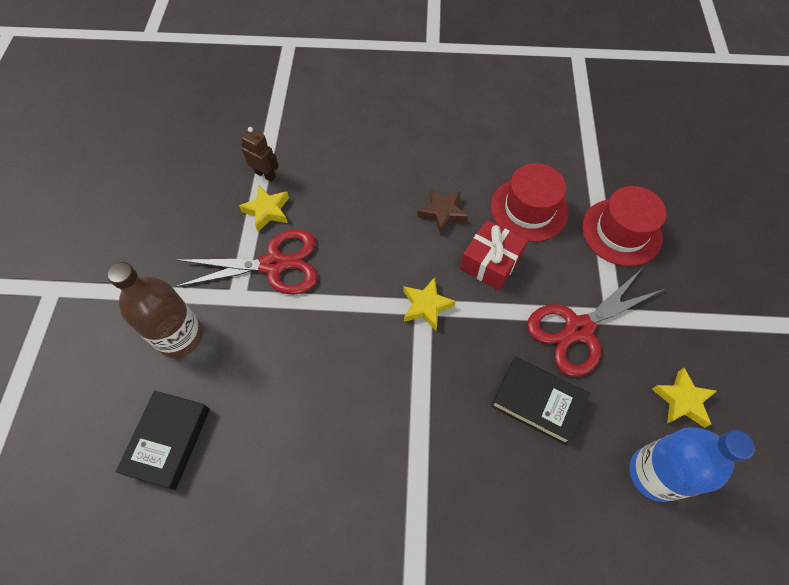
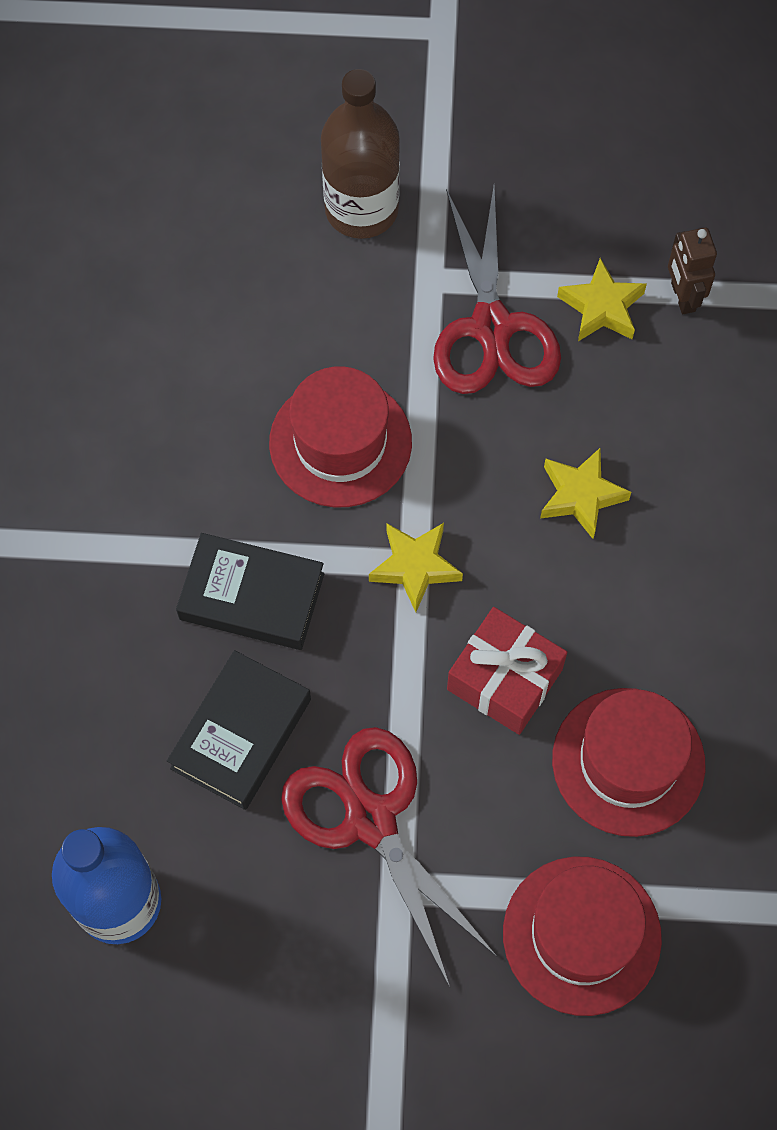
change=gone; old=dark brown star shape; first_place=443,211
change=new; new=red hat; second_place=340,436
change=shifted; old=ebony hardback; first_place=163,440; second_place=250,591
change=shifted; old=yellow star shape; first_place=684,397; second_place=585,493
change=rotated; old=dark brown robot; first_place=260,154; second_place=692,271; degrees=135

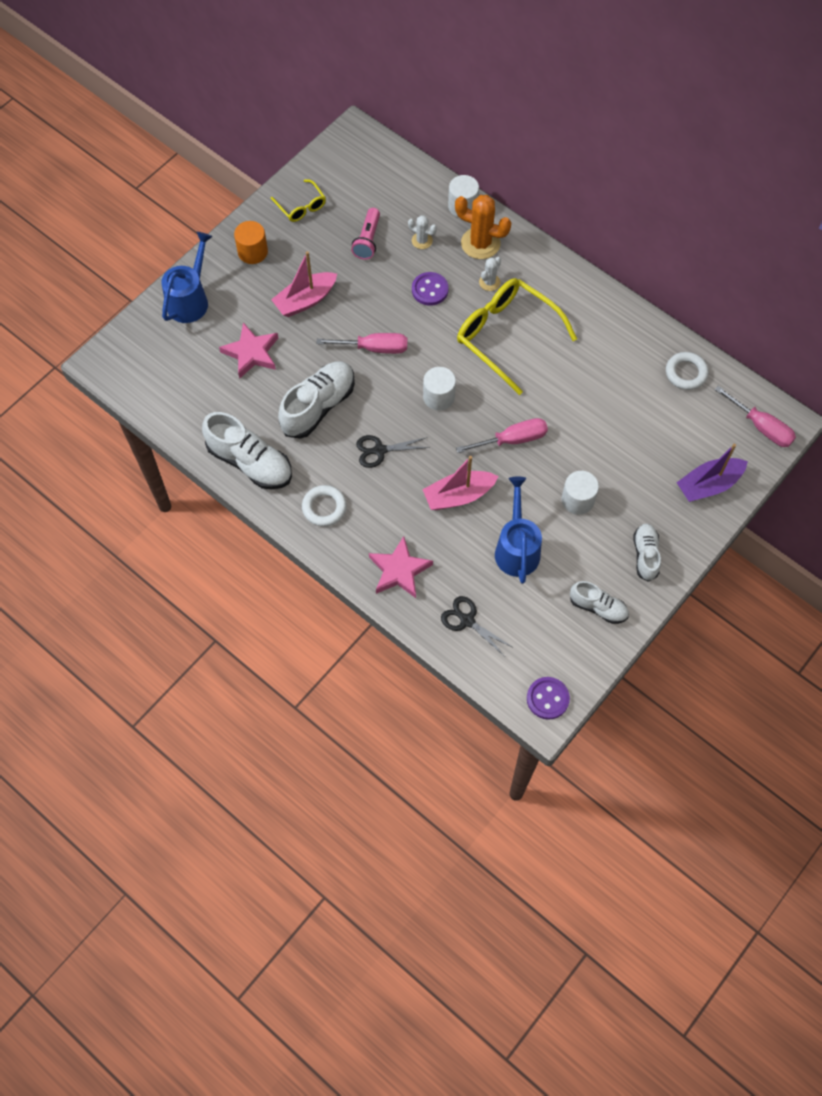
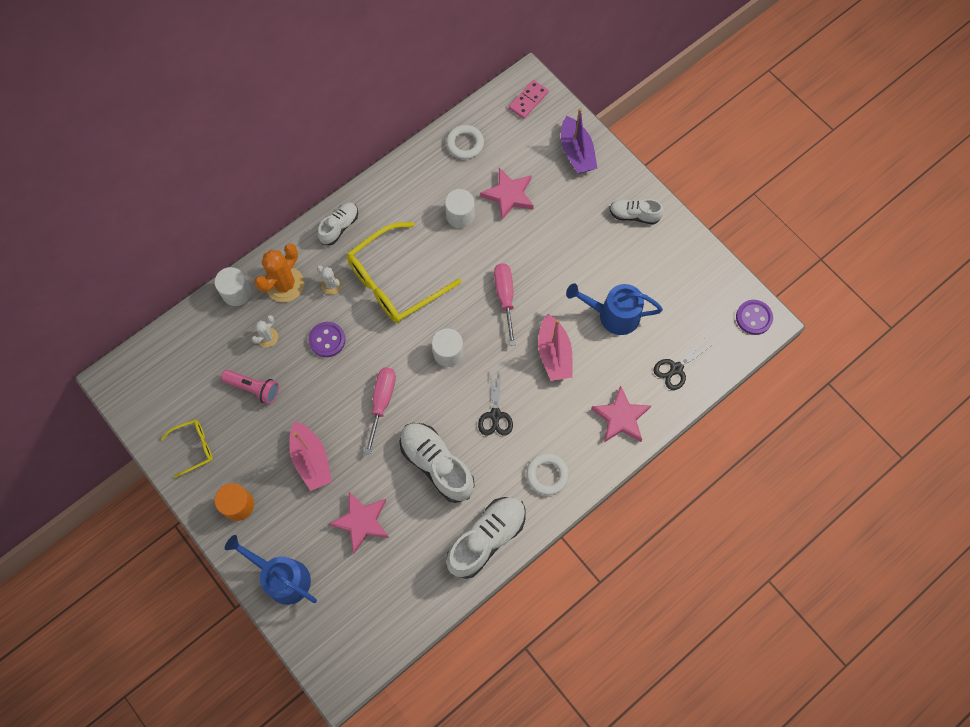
change=new; new=pink star shape; second_place=507,194
change=shifted; old=pure white solid cylinder; first_place=580,493; second_place=460,208
change=shifted; old=pure white lace-up shoe; first_place=599,602; second_place=338,223
change=swapped; old=pink screwdriver; new=pink domino tile; first_place=755,416; second_place=529,99

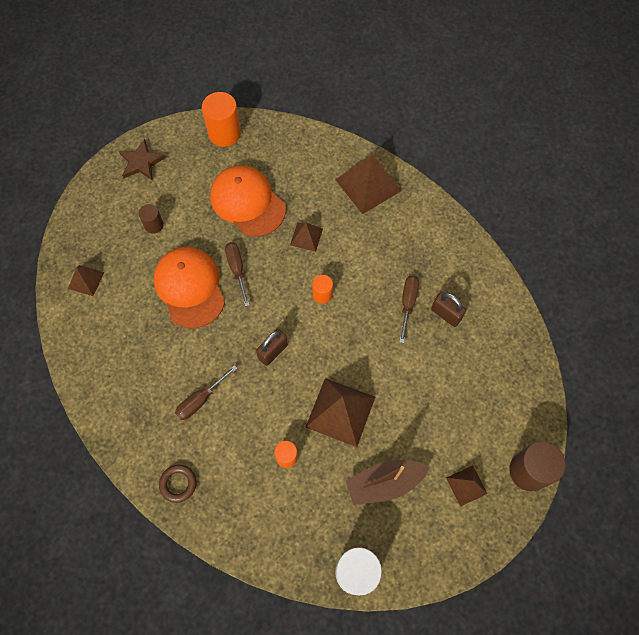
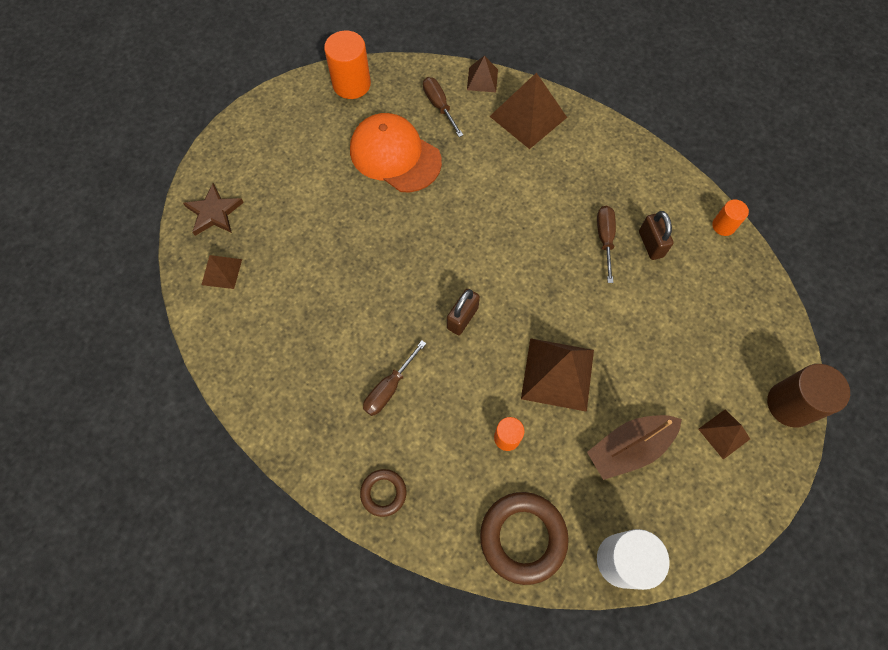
change=gone; old=dark brown solid cylinder; first_place=151,219
change=gone; old=bright orange peaked cap; first_place=189,287
change=new; new=dark brown ring; second_place=524,538
change=shifted; old=dark brown star shape; first_place=142,160; second_place=213,209
change=shifted; old=dark brown screwdriver; first_place=237,274; second_place=443,107
change=shifted; old=dark brown solid pyramid; first_place=306,237; second_place=482,74
change=shifted; old=bright orange solid cylinder; first_place=322,289; second_place=730,218
change=rotated; old=dark brown small lock; first_place=448,309; second_place=656,235; degrees=45

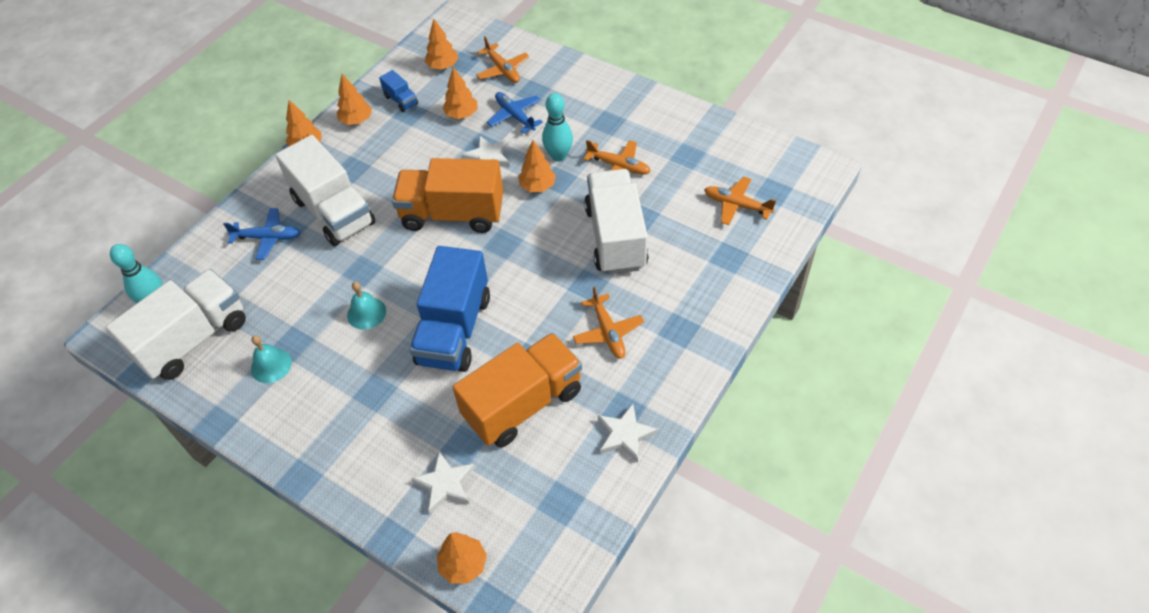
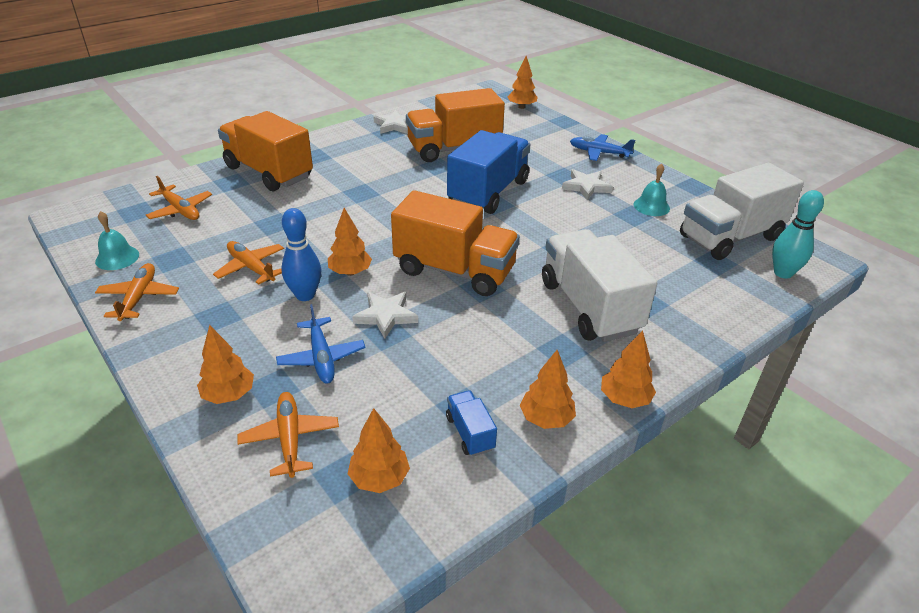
change=gone; old=pure white truck; first_place=616,221
change=new; new=bright orange truck; second_place=265,151
change=shifted; old=blue aeroplane; first_place=262,234; second_place=602,147
change=shifted; old=turquoise bell; first_place=366,306; second_place=117,240
change=shifted; old=pure white star shape; first_place=443,482; second_place=587,185
change=shifted; old=bright orange toy tree; first_place=460,93; second_place=225,364
change=shifted; old=bright orange aeroplane; first_place=608,322; second_place=137,292
change=repainted; old=turquoise bowling pin; new=blue bowling pin; first_place=557,127; second_place=301,254

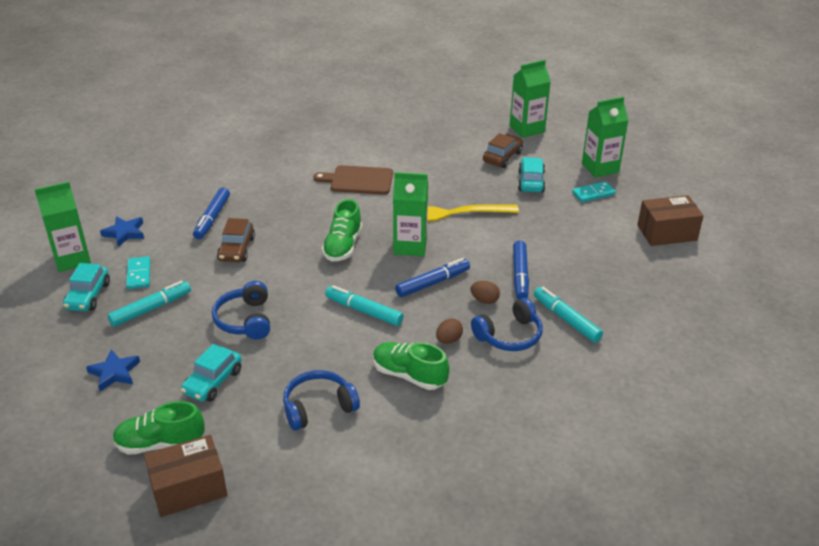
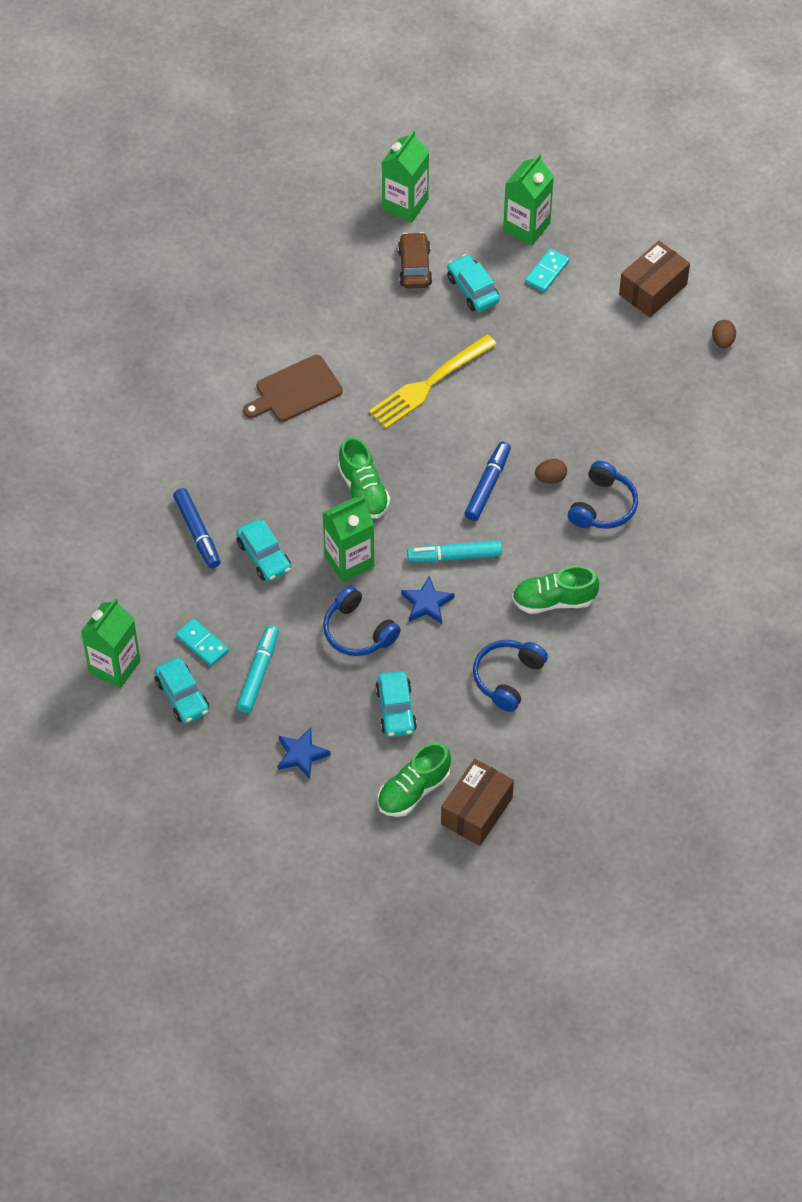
change=gone; old=blue marker pen; first_place=521,270
change=gone; old=turquoise marker pen; first_place=568,315
change=shifted; old=blue star shape; first_place=122,231; second_place=427,600
change=shifted; old=green juice carton; first_place=410,214; second_place=348,539
change=shifted; old=dark brown egg shape; first_place=449,331; second_place=724,334
change=repainted; old=dark brown car; new=turquoise car; first_place=236,240; second_place=263,550

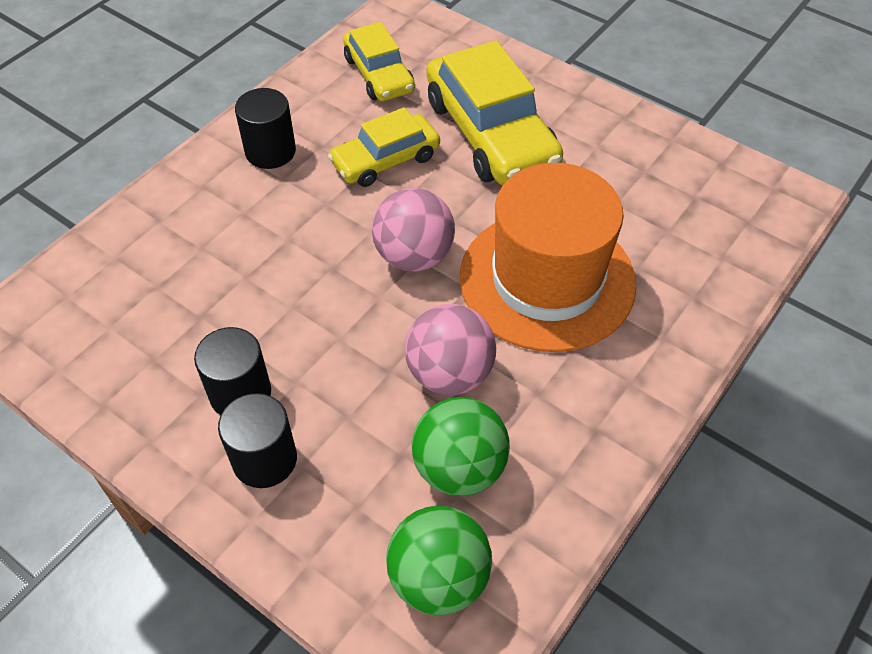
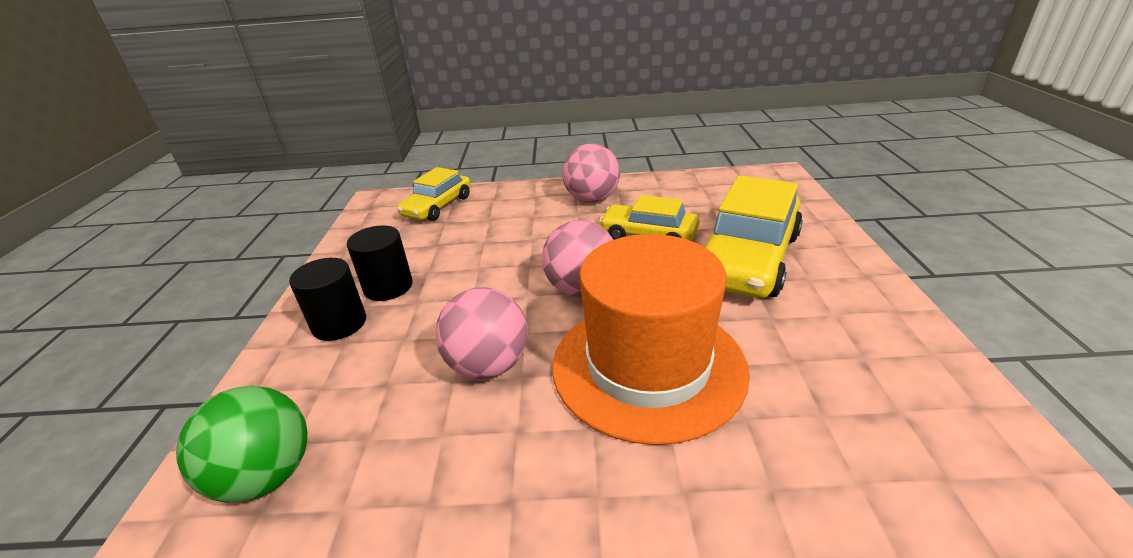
change=gone; old=green play ball; first_place=461,446
change=shifted; old=yellow car; first_place=379,61; second_place=434,194
change=swapped; old=ebony solid cylinder; new=pink play ball; first_place=265,128; second_place=591,173

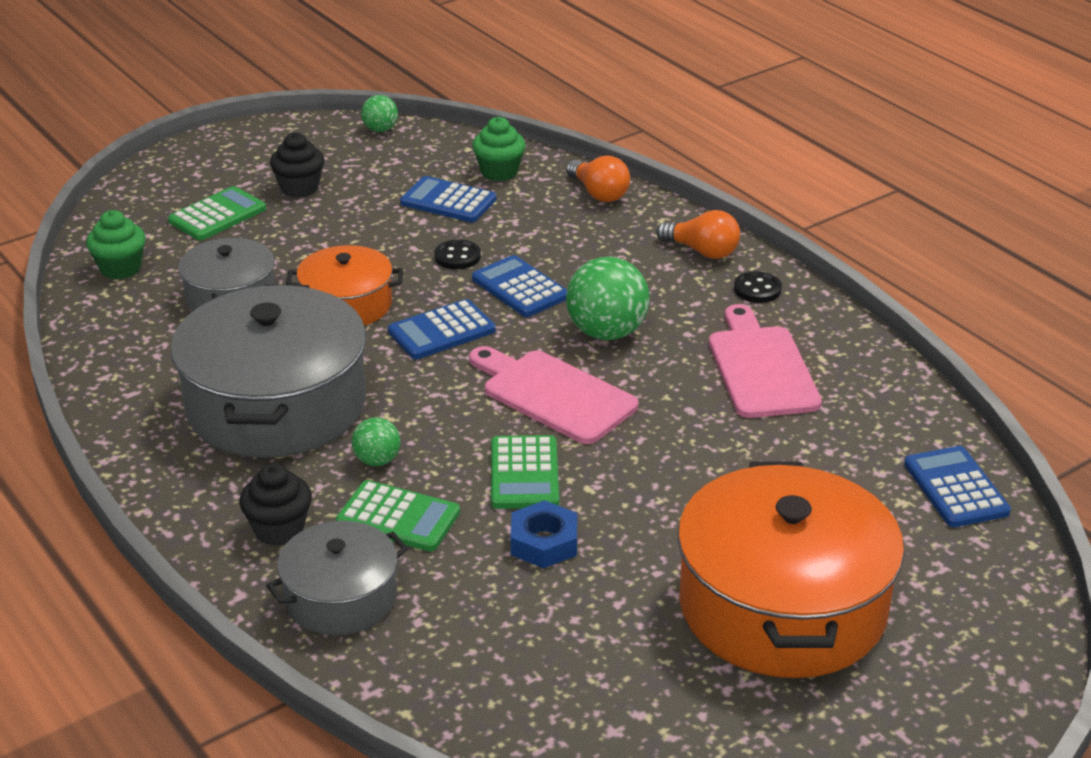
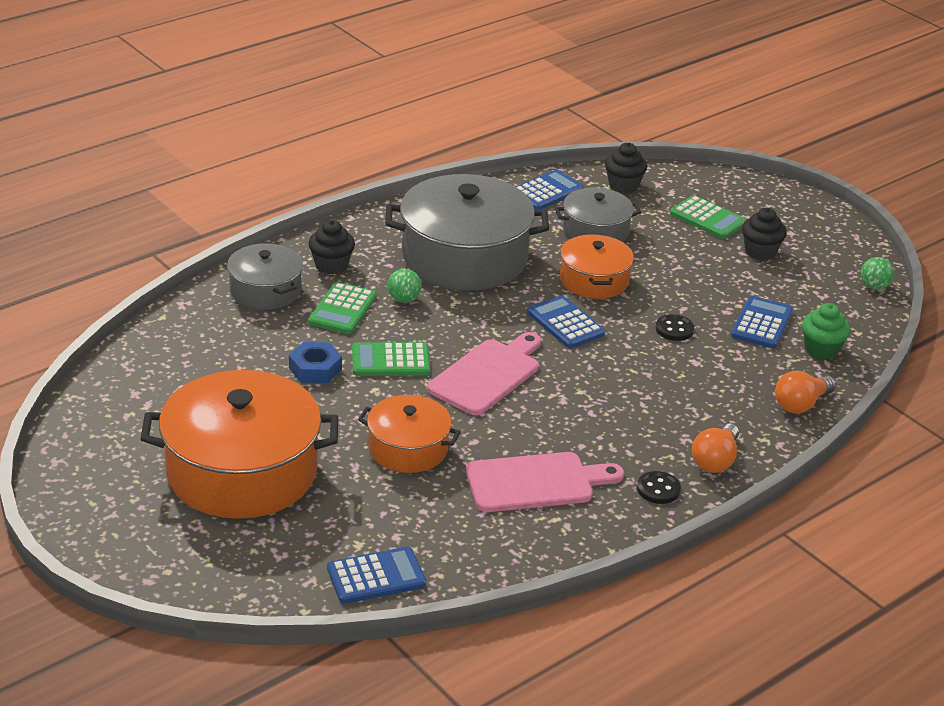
change=gone; old=green play ball; first_place=608,298
change=new; new=bright orange stockpot; second_place=409,434
change=shifted; old=blue adding machine; first_place=519,286; second_place=550,189
change=repainted; old=green fairy cake; new=ebony fairy cake; first_place=116,245; second_place=626,168

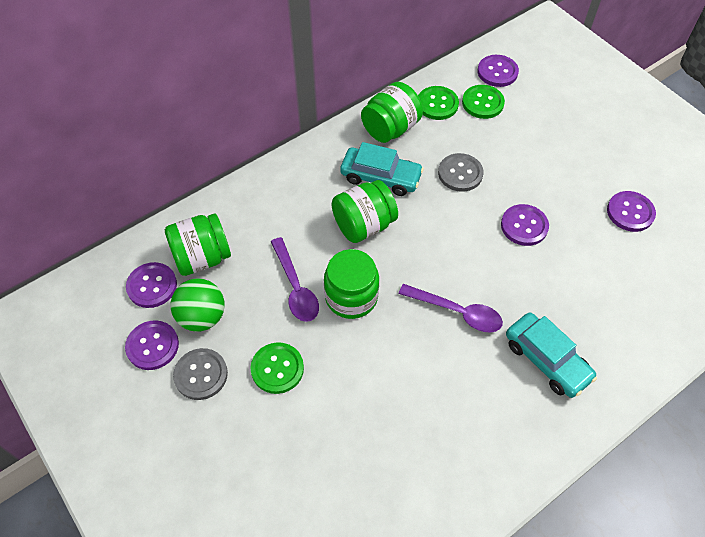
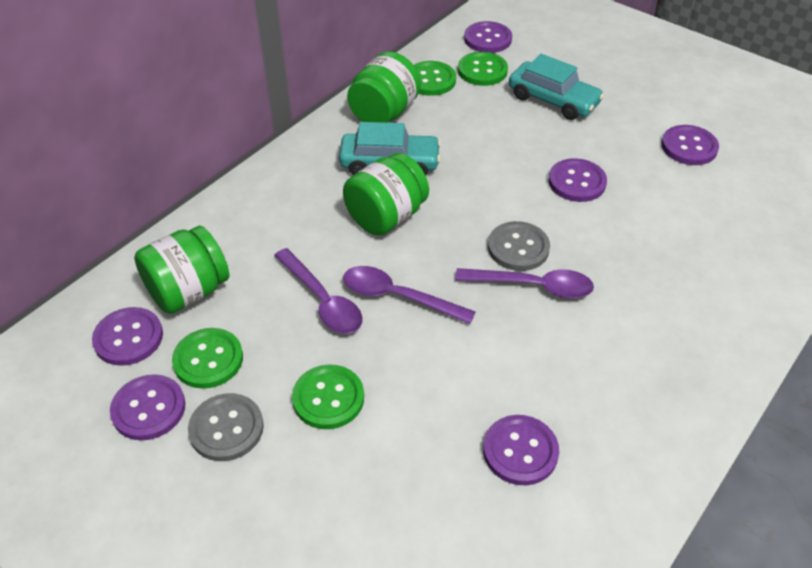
change=new; new=purple button; second_place=521,450
change=shifted; old=ash-grey button; first_place=461,172; second_place=519,246
change=shifted; old=turquoise car; first_place=551,355; second_place=556,87
change=swapped; old=green play ball; new=green button; first_place=197,304; second_place=207,358
change=swapped; old=green jar; new=purple spoon; first_place=351,284; second_place=409,295

